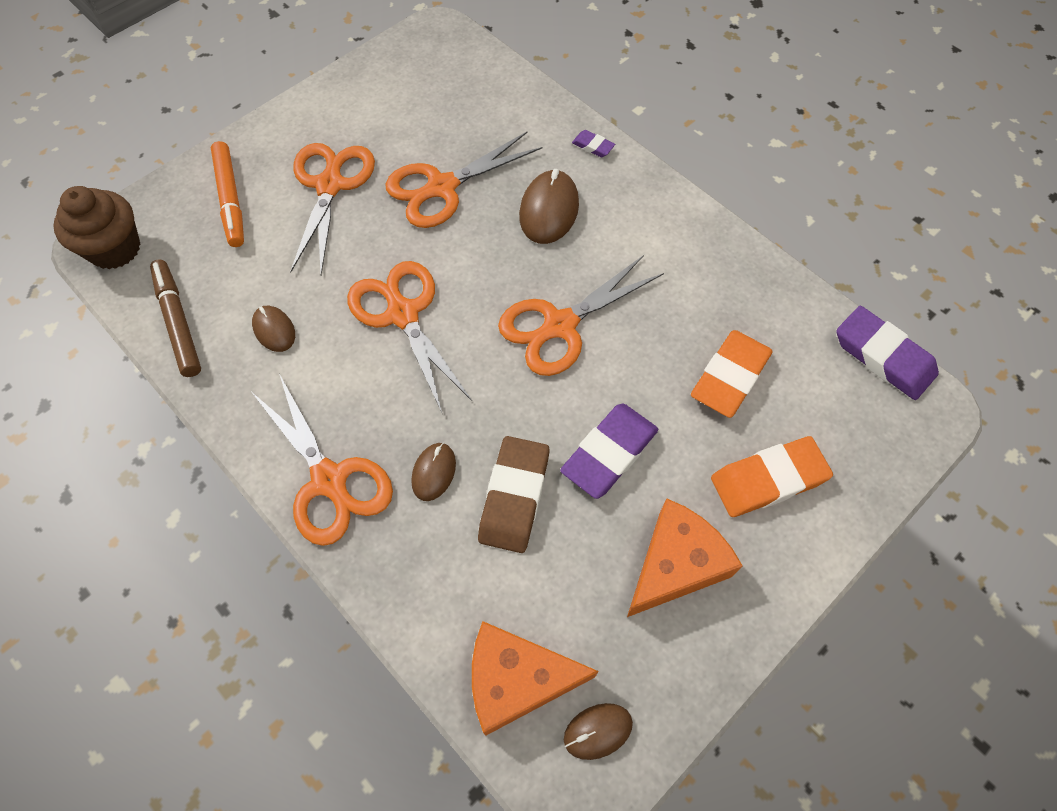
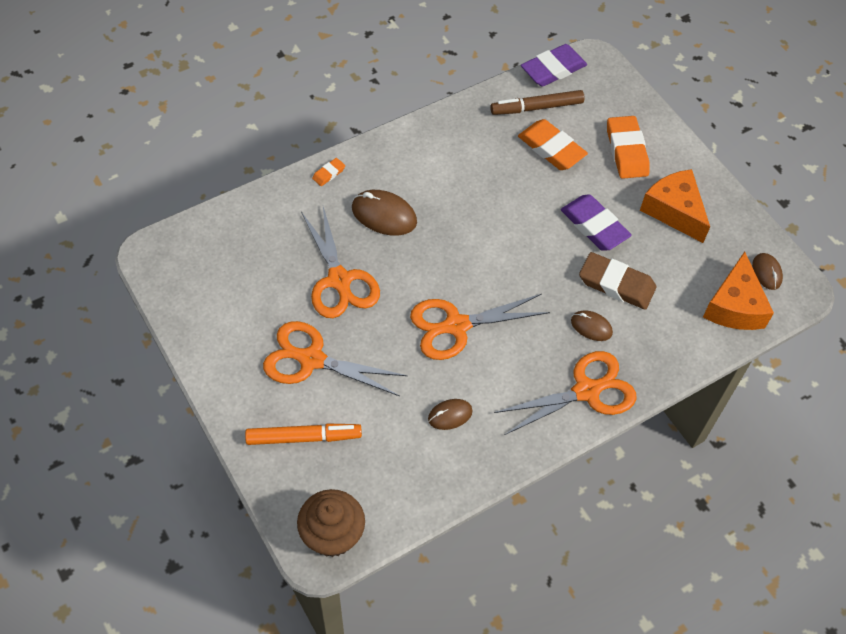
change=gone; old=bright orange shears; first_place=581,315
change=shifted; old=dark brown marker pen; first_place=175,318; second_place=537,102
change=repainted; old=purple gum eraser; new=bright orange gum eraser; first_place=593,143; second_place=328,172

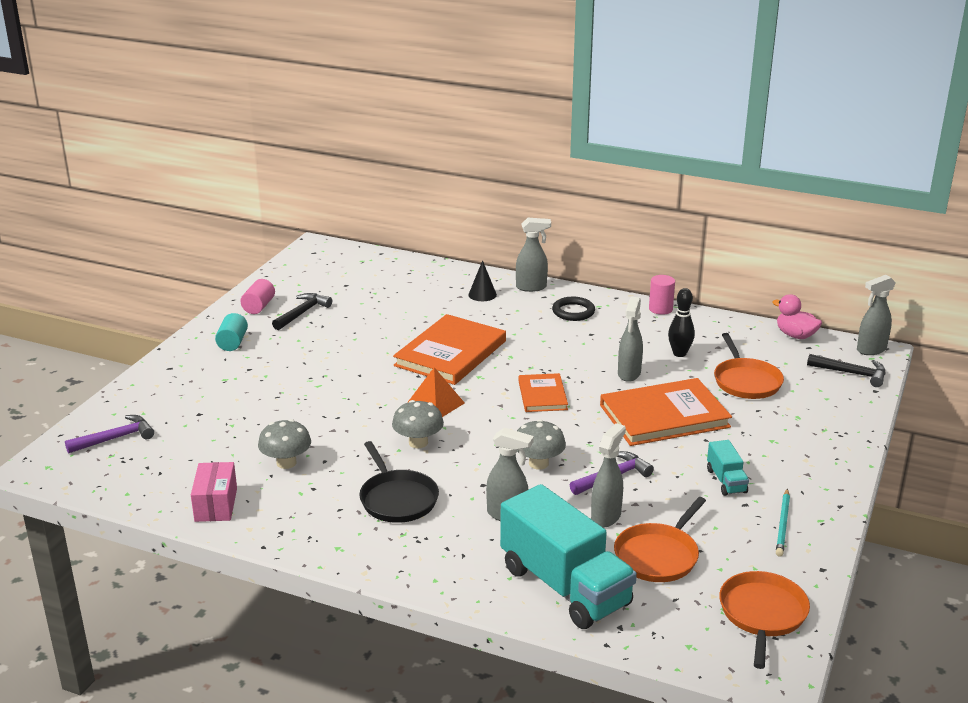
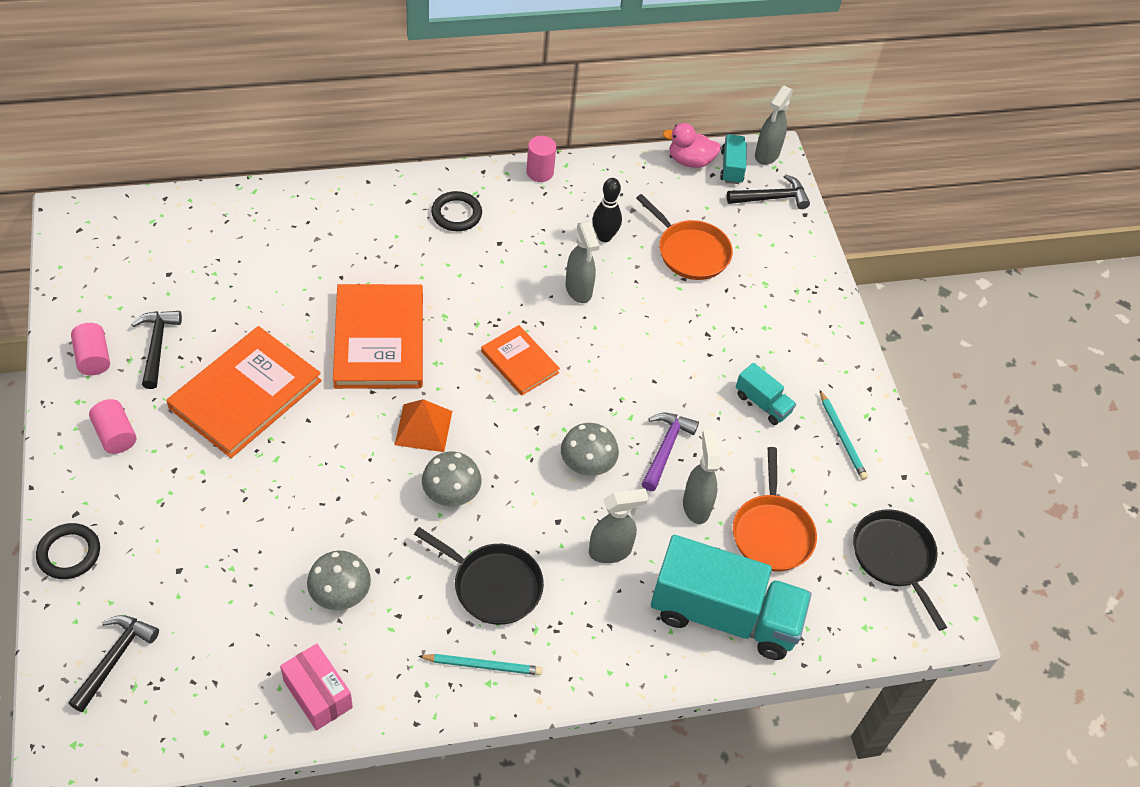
change=gone; old=ebony solid cone; first_place=482,280
change=gone; old=ash-grey spray cleaner; first_place=533,255
change=new; new=ebony ring; second_place=68,551
change=new; new=turquoise wooden pencil; second_place=480,664
change=new; new=turquoise truck; second_place=733,159
change=shifted; old=bright orange hardback; first_place=666,412; second_place=244,392
change=repainted; old=purple hammer; new=ebony hammer; first_place=109,434; second_place=113,663
change=repainted; old=turquoise solid cylinder; new=pink solid cylinder; first_place=231,332; second_place=112,426
change=repainted; old=bright orange frying pan; new=ebony frying pan; first_place=764,620; second_place=900,570

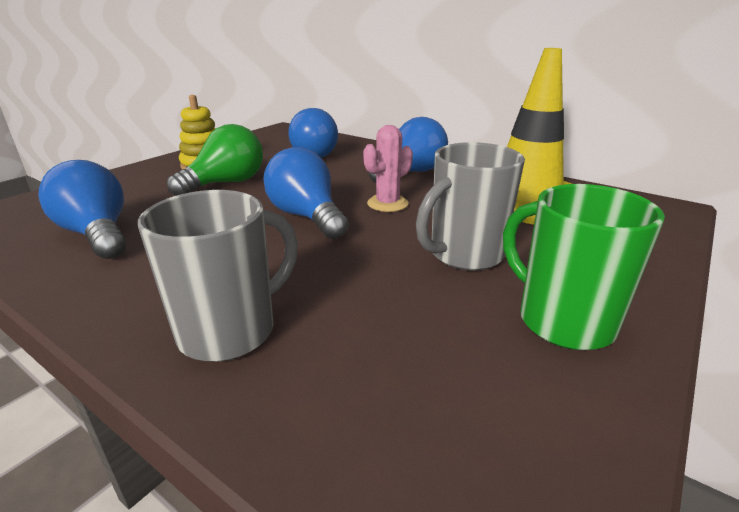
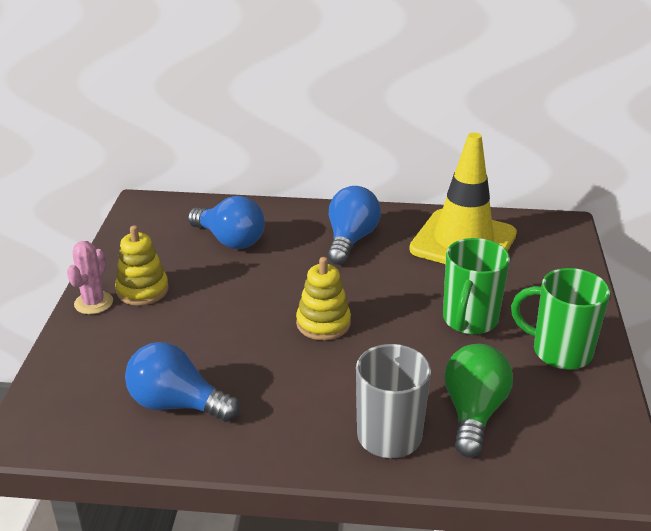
change=shifted; old=green bulb; first_place=215,160; second_place=478,401
change=shifted; old=pink cactus; first_place=388,168; second_place=90,277
change=swapped; old=blue bulb; new=yellow ring stacker; first_place=306,193; second_place=323,298
change=repainted; old=ash-grey coffee mug; new=green coffee mug; first_place=470,206; second_place=476,286

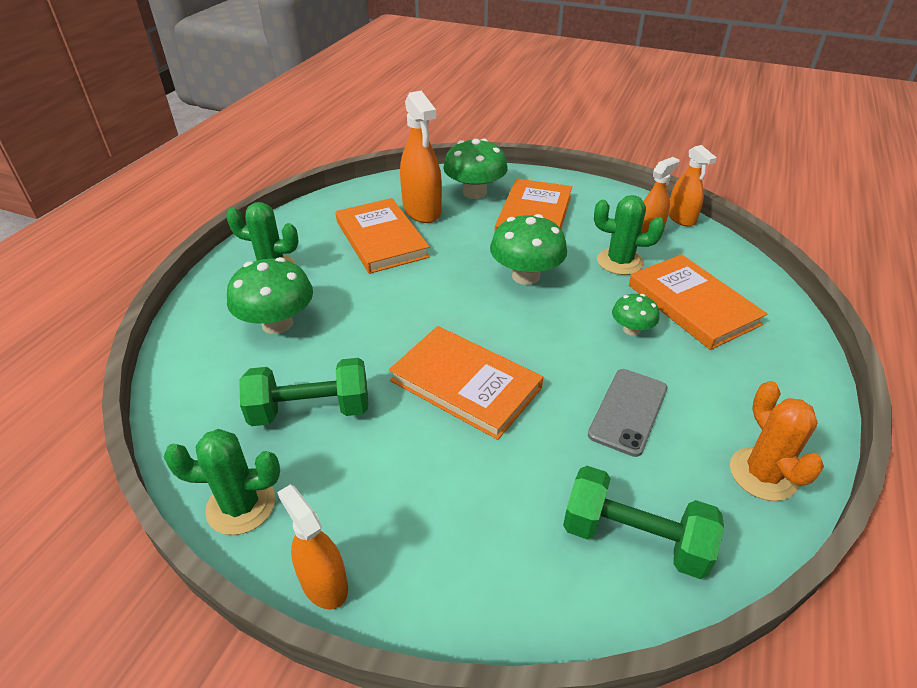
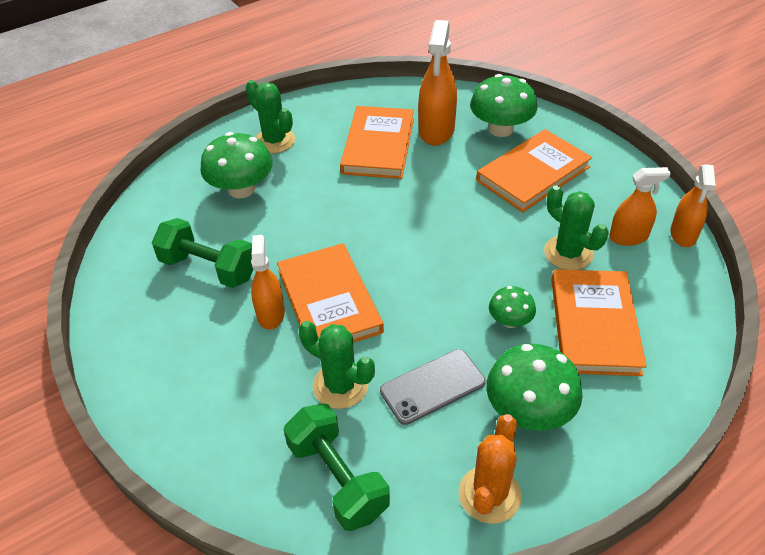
change=shifted; old=green cactus; first_place=222,482; second_place=337,365
change=shifted; old=bright orange spray cleaner; first_place=312,547; second_place=268,282
change=shifted; old=green toadstool; first_place=528,249; second_place=534,387

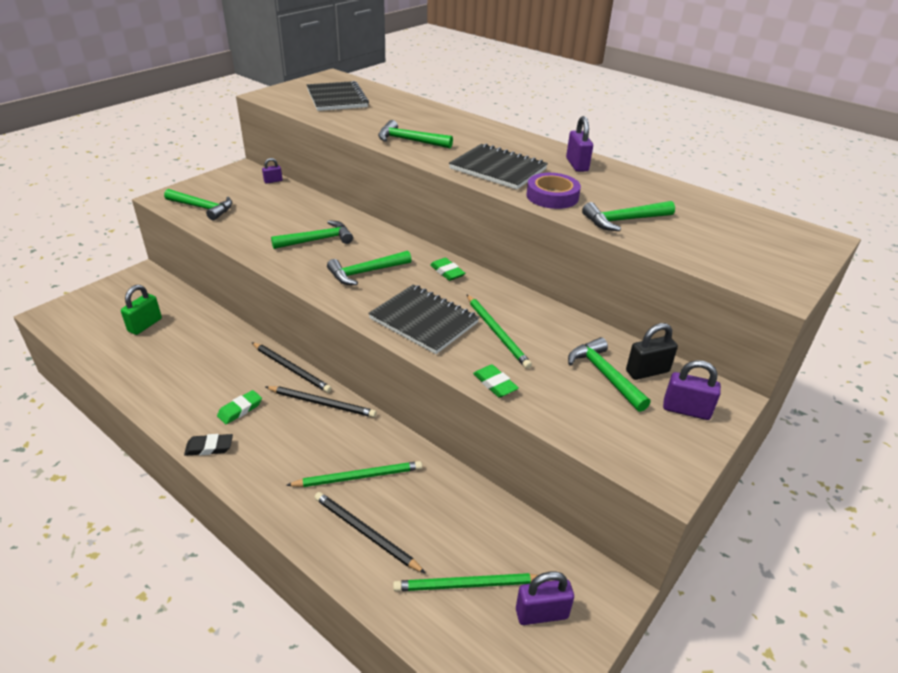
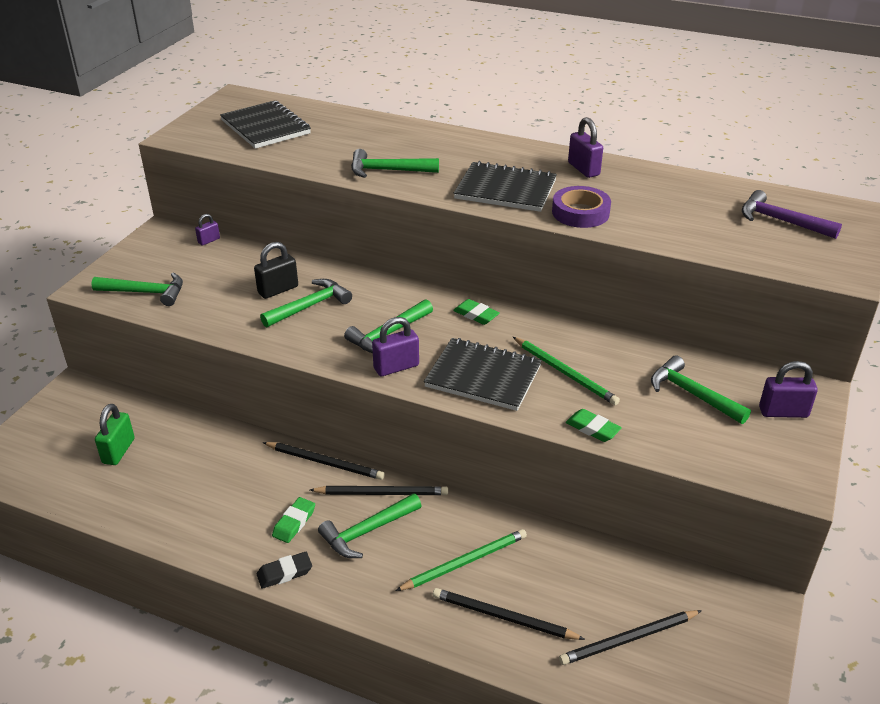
change=new; new=purple hammer; second_place=792,214
change=shifted; old=purple small lock; first_place=545,598; second_place=395,346
change=shifted; old=green hammer; first_place=628,216; second_place=370,525
change=shifted; old=ebony small lock; first_place=652,351; second_place=276,270
change=repainted; old=green wooden pencil; new=ebony wooden pencil; first_place=465,582; second_place=630,637

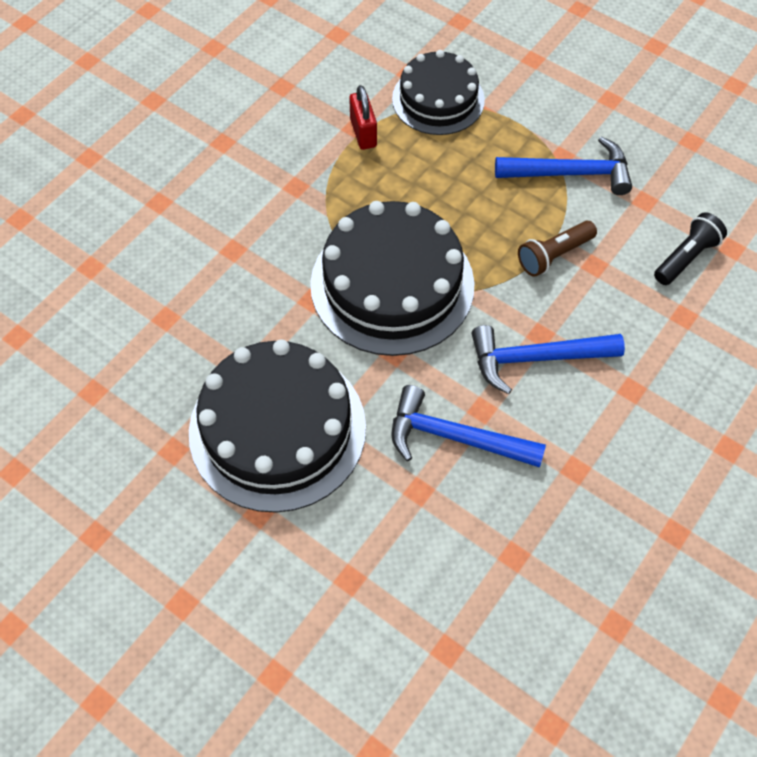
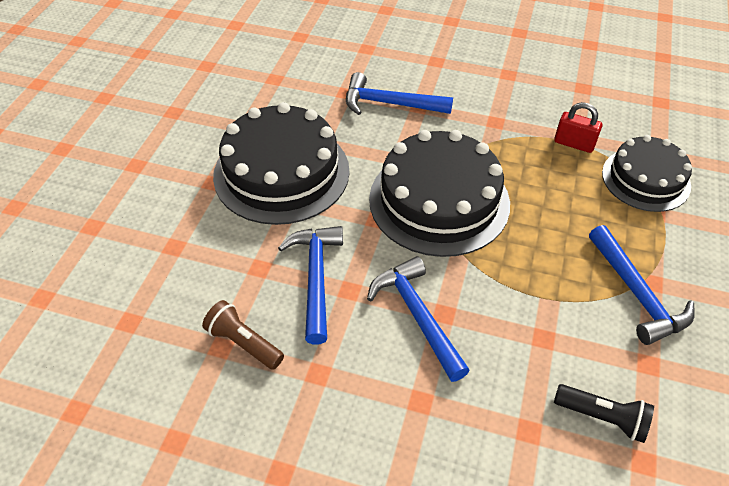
change=new; new=blue hammer; second_place=399,93
change=shifted; old=dark brown flashlight; first_place=557,249; second_place=243,335
change=rotated; old=red small lock; first_place=363,117; second_place=578,127; degrees=60

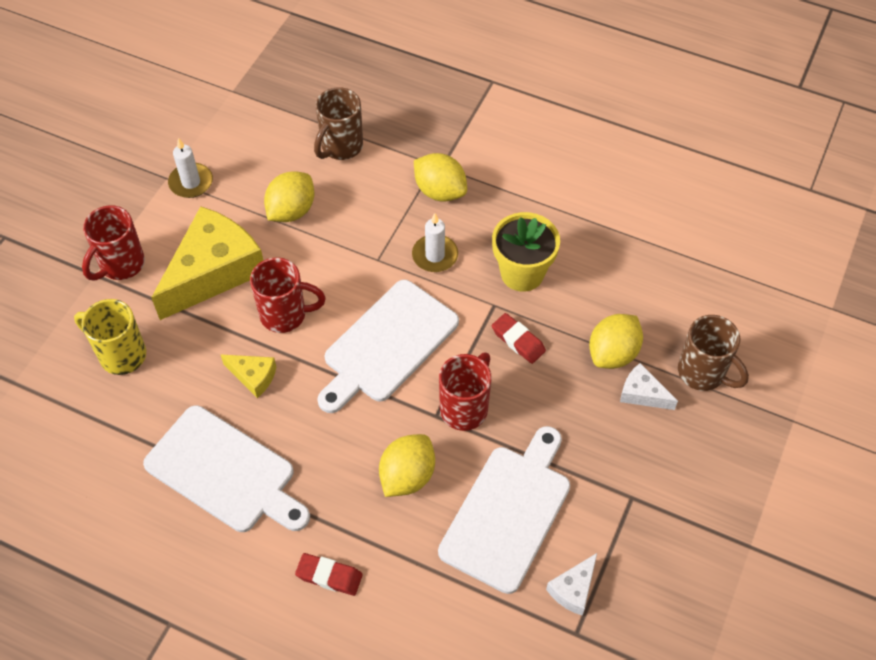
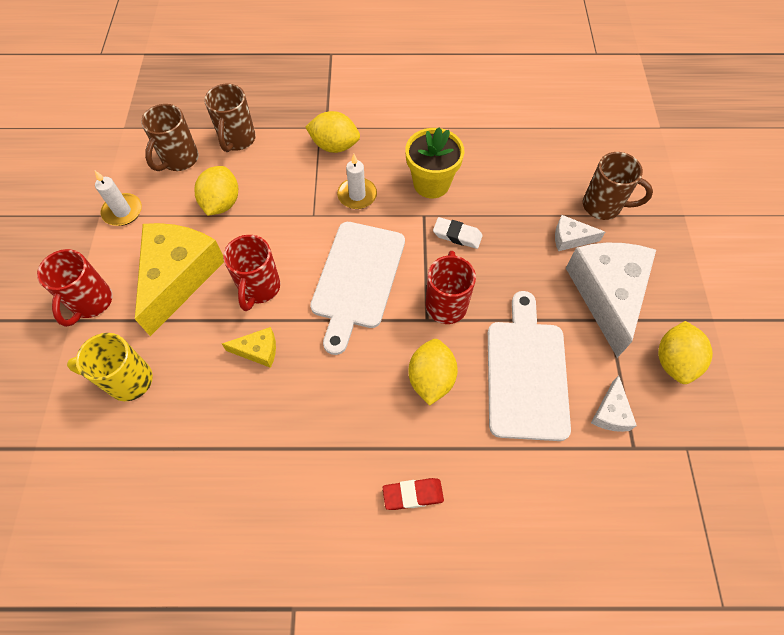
change=gone; old=pure white cutting board; first_place=226,468
change=new; new=dark brown coffee mug; second_place=170,137
change=new; new=pure white cheese; second_place=611,300
change=shifted; old=yellow lemon; first_place=616,341; second_place=685,352
change=repainted; old=red gum eraser; new=pure white gum eraser; first_place=519,338; second_place=458,233
change=rotated; old=red coffee mug; first_place=288,295; second_place=251,273; degrees=120

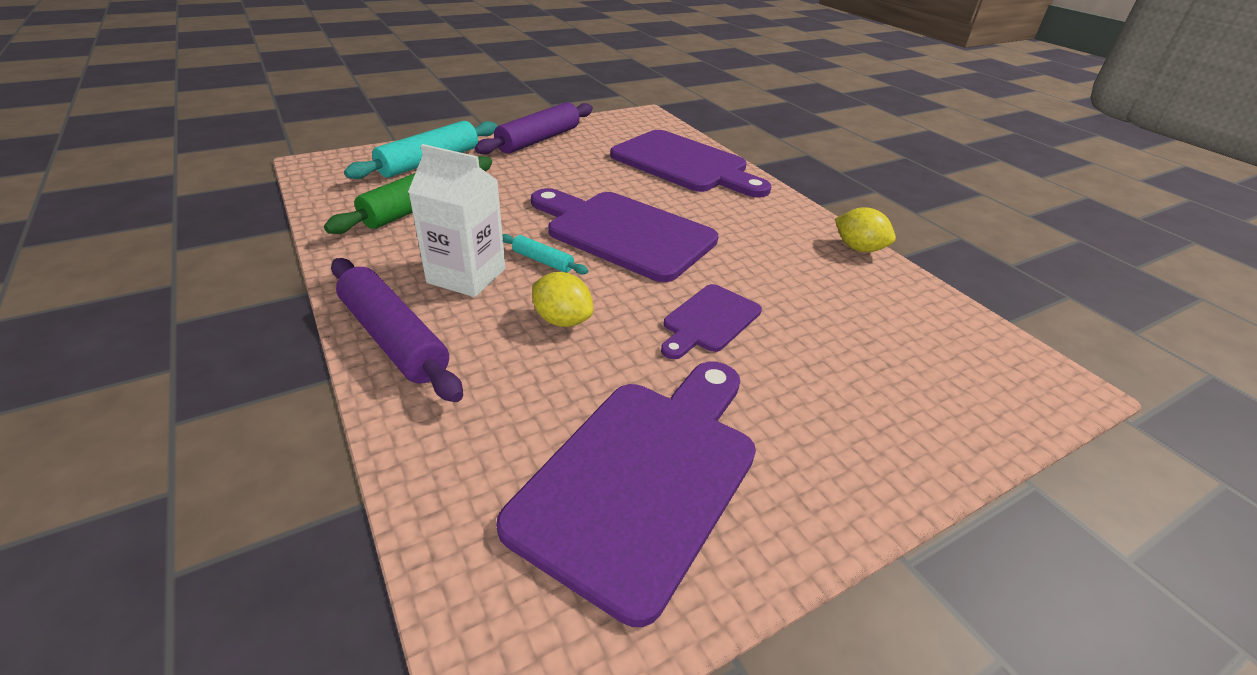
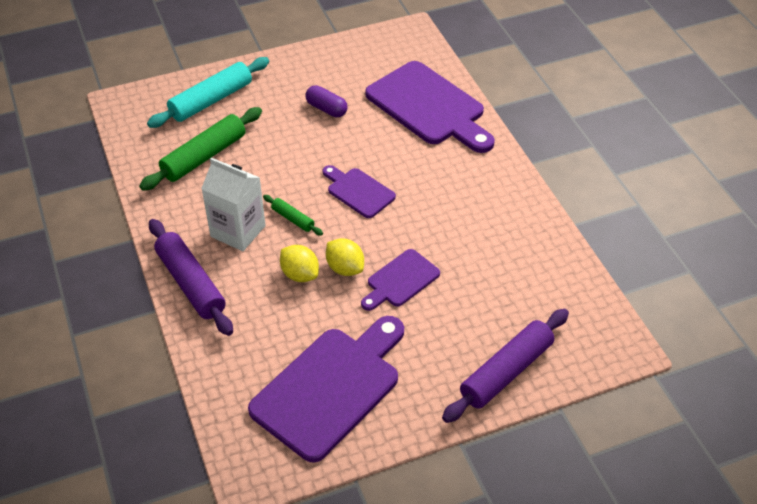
change=new; new=purple capsule; second_place=326,101
change=shifted; old=purple dough roller; first_place=534,128; second_place=505,366
change=shifted; old=yellow lemon; first_place=865,229; second_place=345,257
change=repainted; old=turquoise dough roller; new=green dough roller; first_place=545,254; second_place=293,215
change=scaled; old=purple cutting board; first_place=624,235; second_place=359,191; factor=0.52

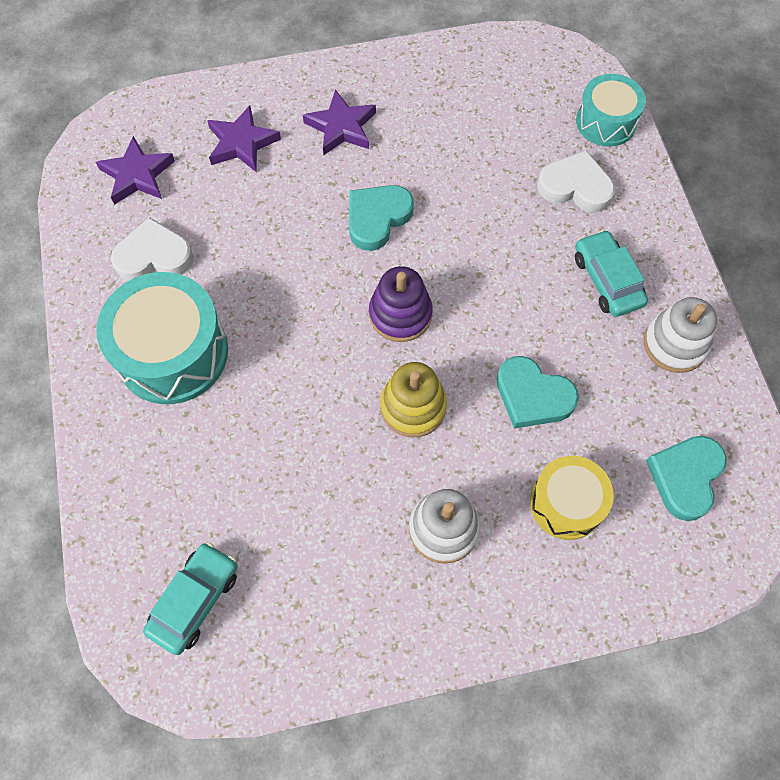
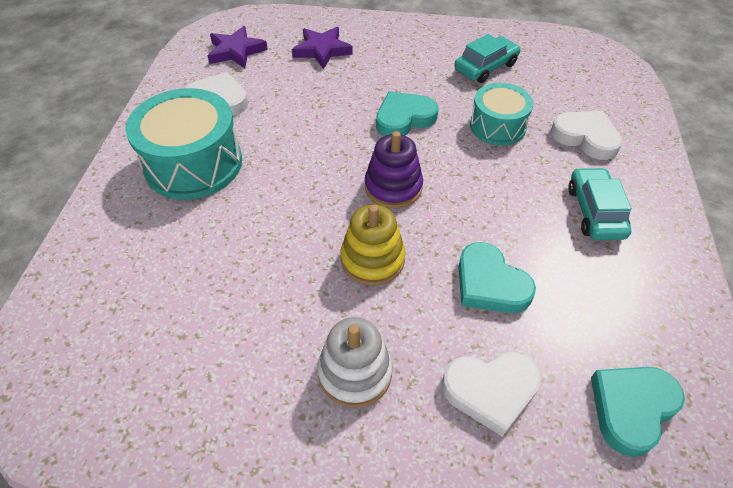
change=gone; old=purple star shape; first_place=339,122
change=gone; old=pure white ring stacker; first_place=680,335
change=shifted; old=turquoise car; first_place=190,598; second_place=487,58
change=shifted; old=turquoise toy drum; first_place=611,110; second_place=501,114
change=swapped; old=yellow toy drum; new=pure white heart shape; first_place=572,498; second_place=491,394

